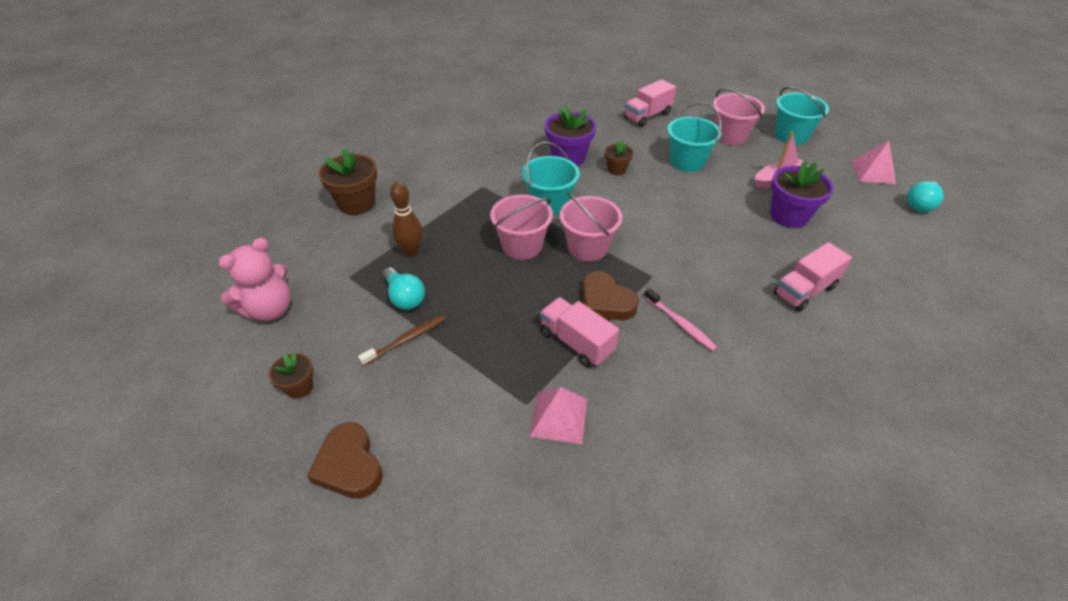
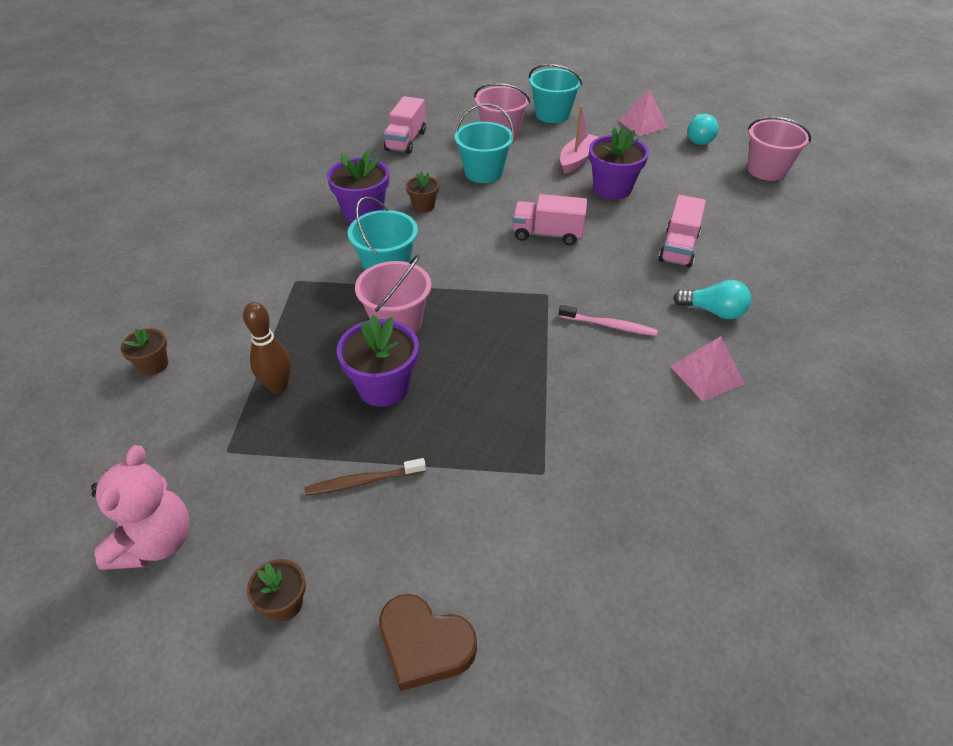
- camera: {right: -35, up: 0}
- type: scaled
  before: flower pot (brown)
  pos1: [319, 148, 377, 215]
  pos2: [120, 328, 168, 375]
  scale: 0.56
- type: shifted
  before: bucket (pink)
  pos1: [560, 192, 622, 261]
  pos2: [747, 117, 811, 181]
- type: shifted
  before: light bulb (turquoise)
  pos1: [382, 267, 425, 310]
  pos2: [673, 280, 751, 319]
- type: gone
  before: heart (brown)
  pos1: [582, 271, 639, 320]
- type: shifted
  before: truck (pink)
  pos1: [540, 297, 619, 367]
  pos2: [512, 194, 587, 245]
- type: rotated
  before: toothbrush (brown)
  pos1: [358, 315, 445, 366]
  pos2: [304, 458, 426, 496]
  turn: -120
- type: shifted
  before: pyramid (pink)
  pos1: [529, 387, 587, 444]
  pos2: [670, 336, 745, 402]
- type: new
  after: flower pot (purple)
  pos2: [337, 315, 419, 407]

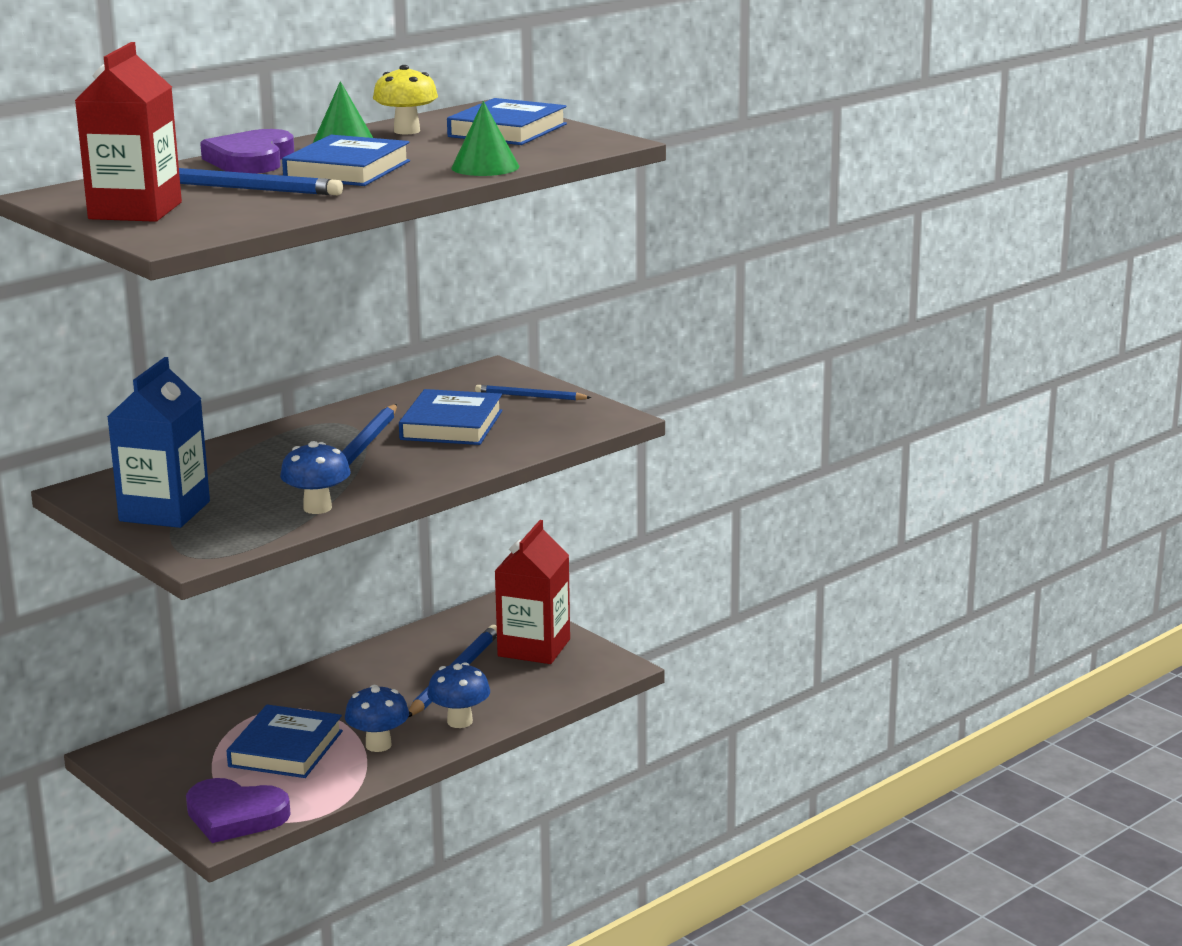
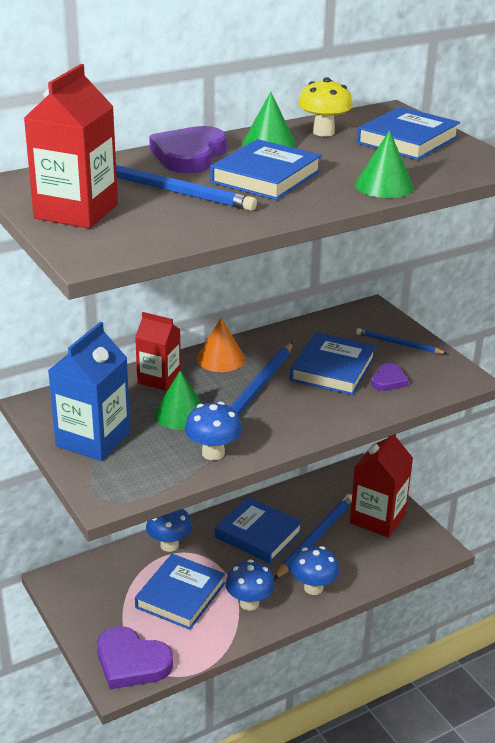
- camera: {right: 10, up: 10}
- type: new
  after: carton (red)
  pos2: [135, 312, 181, 391]
- type: new
  after: cone (orange)
  pos2: [197, 317, 245, 372]
- type: new
  after: heart (purple)
  pos2: [371, 363, 409, 391]
- type: new
  after: cone (green)
  pos2: [155, 370, 202, 430]
- type: new
  after: book (blue)
  pos2: [215, 497, 303, 564]
- type: new
  after: mushroom (blue)
  pos2: [146, 509, 192, 552]

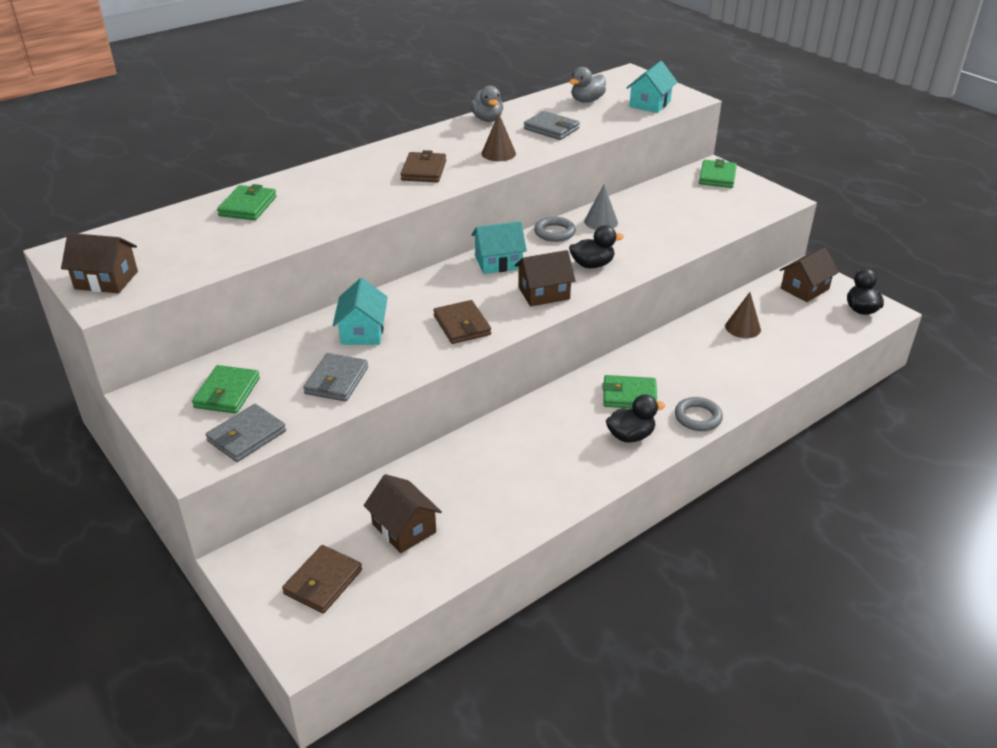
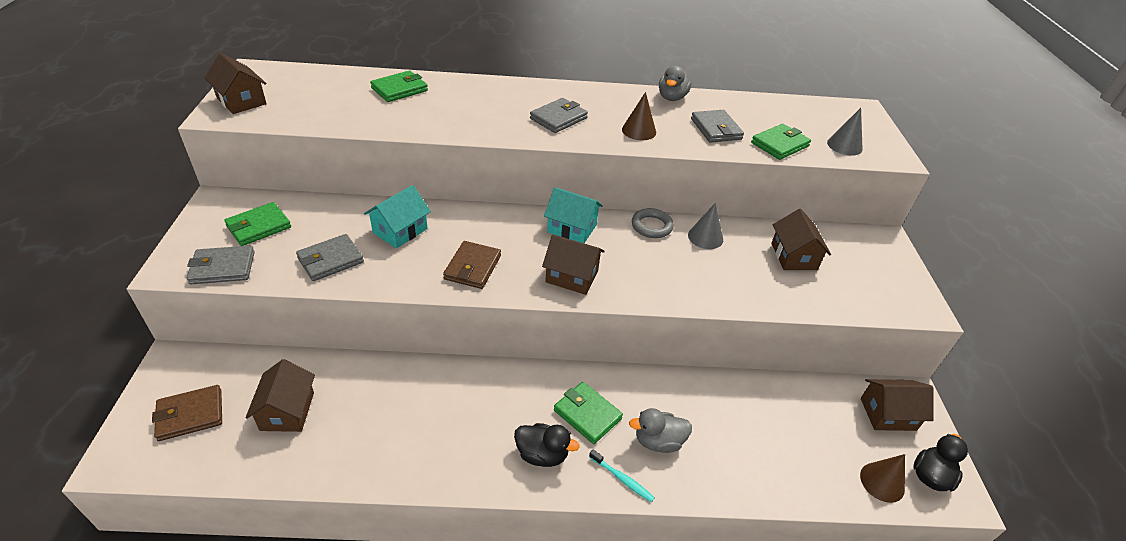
- camera: {right: 35, up: 5}
- type: swapped
  before: house (turquoise)
  after: cone (grey)
  pos1: [627, 61, 677, 113]
  pos2: [827, 108, 863, 156]
- type: shifted
  before: duck (grey)
  pos1: [569, 67, 606, 103]
  pos2: [629, 408, 692, 453]
- type: repainted
  before: wallet (brown)
  after: wallet (grey)
  pos1: [401, 150, 446, 182]
  pos2: [530, 98, 588, 133]
- type: shifted
  before: wallet (green)
  pos1: [699, 159, 737, 188]
  pos2: [751, 124, 811, 160]
- type: gone
  before: duck (black)
  pos1: [569, 225, 624, 268]
- type: shifted
  before: cone (brown)
  pos1: [725, 292, 761, 338]
  pos2: [860, 454, 905, 503]
- type: swapped
  before: ring (grey)
  after: toothbrush (turquoise)
  pos1: [675, 397, 723, 431]
  pos2: [589, 449, 655, 502]
- type: new
  after: house (brown)
  pos2: [771, 209, 831, 270]

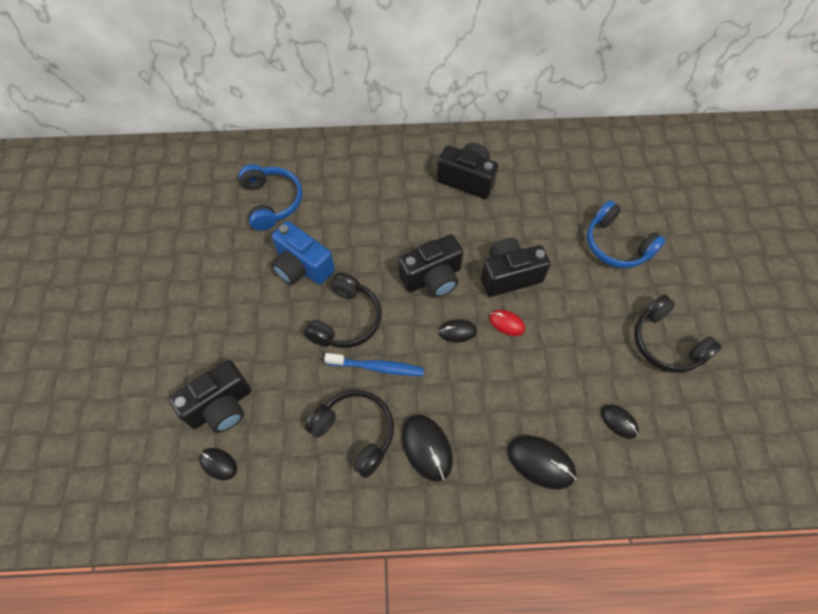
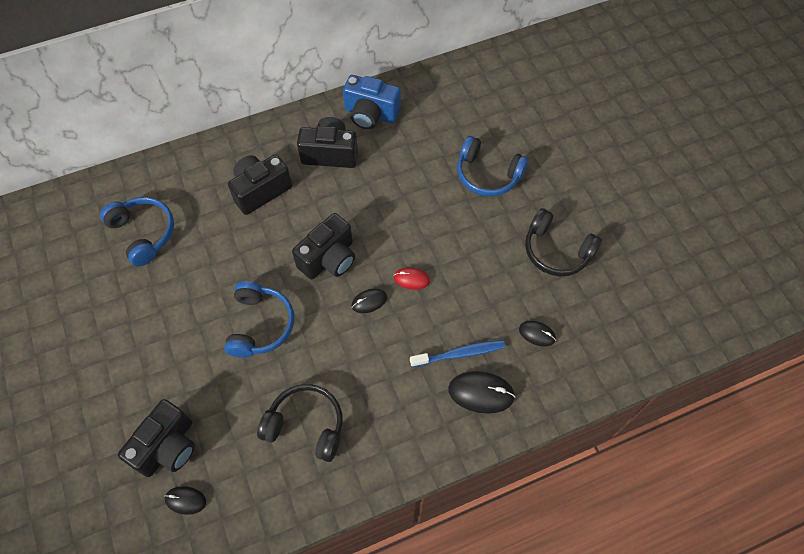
- camera: {right: -20, up: 0}
- type: shifted
  before: camera (blue)
  pos1: [271, 221, 335, 285]
  pos2: [343, 75, 401, 129]
- type: shifted
  before: camera (black)
  pos1: [481, 238, 551, 297]
  pos2: [228, 155, 292, 215]
- type: repainted
  before: headphones (black)
  after: headphones (blue)
  pos1: [304, 272, 381, 348]
  pos2: [224, 281, 294, 358]
- type: shifted
  before: toothbrush (blue)
  pos1: [324, 353, 424, 376]
  pos2: [410, 340, 505, 367]
- type: gone
  before: mouse (black)
  pos1: [402, 414, 453, 482]

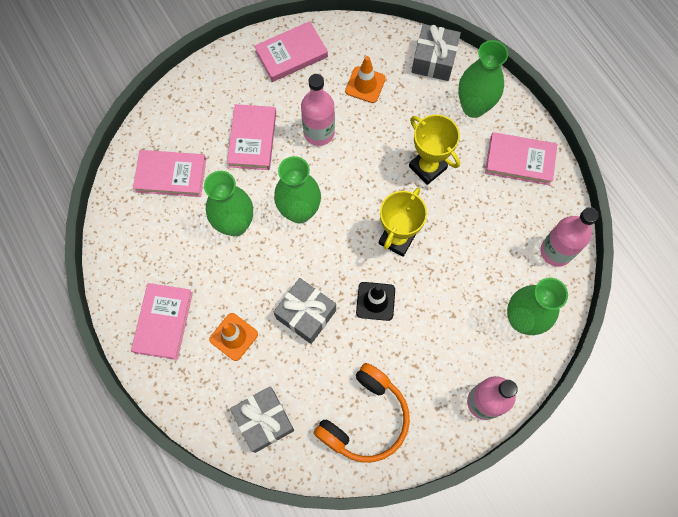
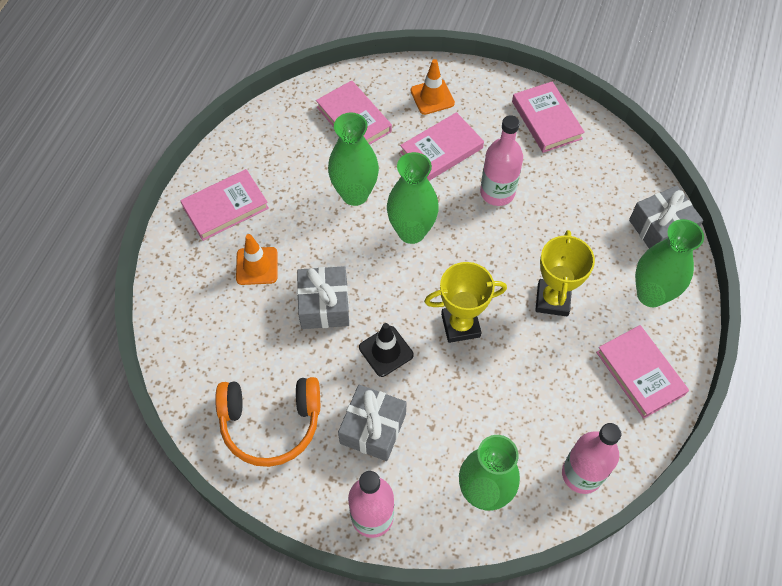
- camera: {right: 50, up: -10}
- type: rotated
  before: book (pink)
  pos1: [254, 21, 328, 82]
  pos2: [512, 81, 585, 153]
  turn: 45
- type: shifted
  before: traffic cone (orange)
  pos1: [345, 56, 386, 103]
  pos2: [410, 59, 455, 115]
- type: shifted
  before: gift (grey)
  pos1: [230, 386, 294, 453]
  pos2: [338, 384, 407, 461]

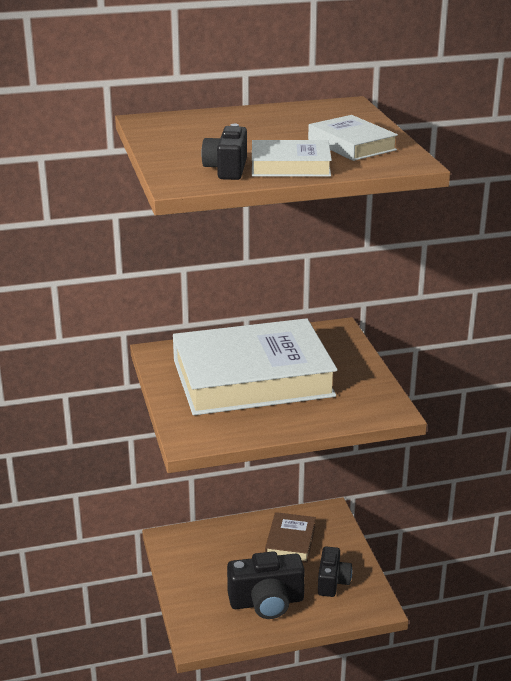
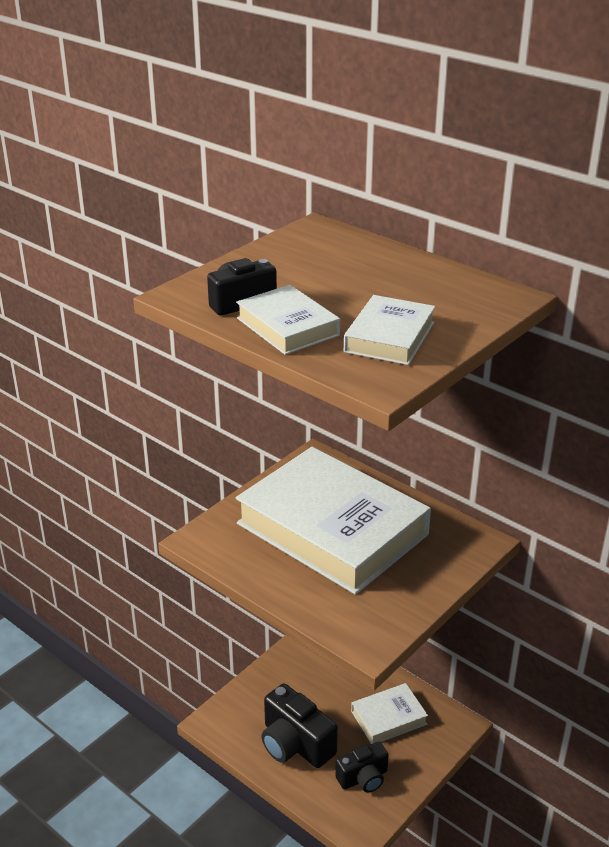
- camera: {right: 55, up: 5}
- type: repainted
  before: book (brown)
  after: book (white)
  pos1: [265, 512, 316, 563]
  pos2: [351, 683, 428, 744]

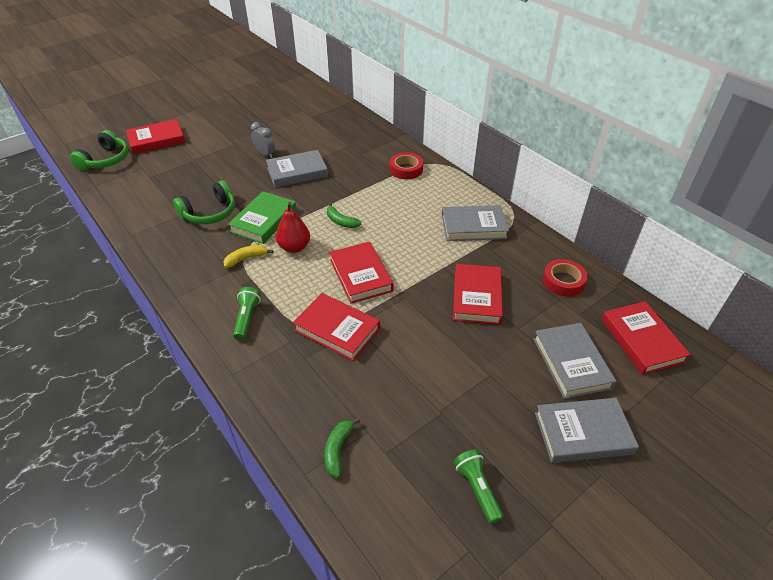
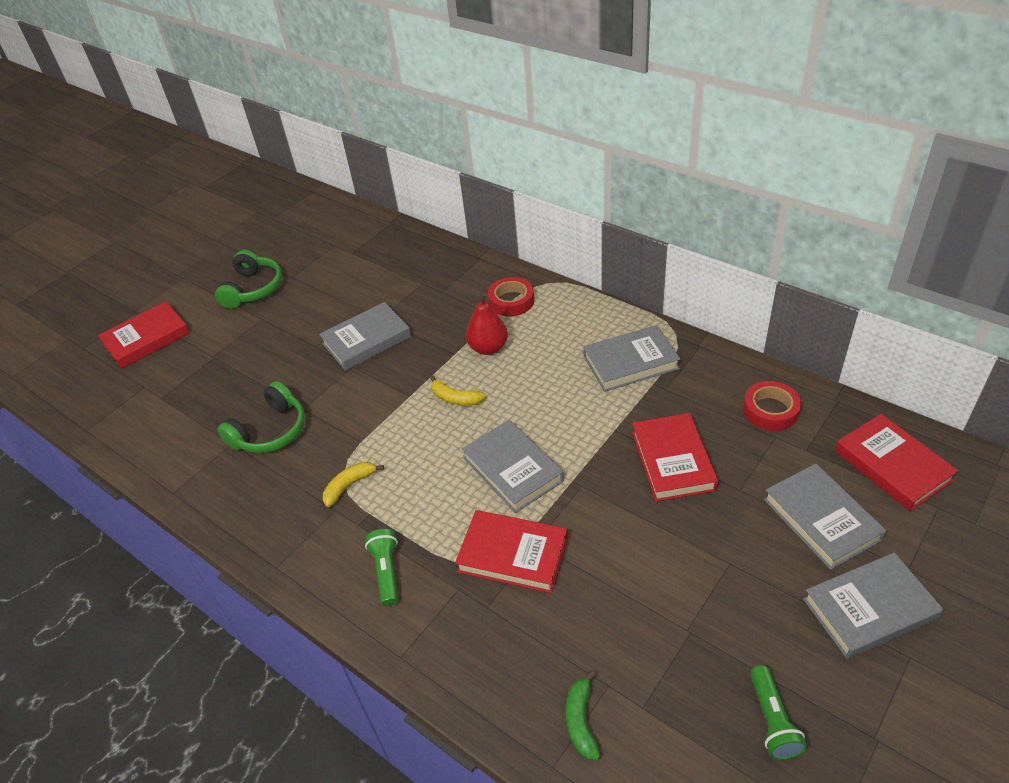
- camera: {right: -10, up: 0}
- type: gone
  before: clock (grey)
  pos1: [251, 122, 275, 158]
- type: shifted
  before: headphones (green)
  pos1: [70, 130, 129, 171]
  pos2: [215, 250, 282, 309]
- type: gone
  before: book (green)
  pos1: [228, 191, 297, 244]
- type: shifted
  before: pear (red)
  pos1: [276, 202, 310, 253]
  pos2: [466, 293, 508, 355]
- type: repainted
  before: banana (green)
  after: banana (yellow)
  pos1: [327, 203, 361, 228]
  pos2: [430, 376, 486, 406]
- type: repainted
  before: book (red)
  after: book (grey)
  pos1: [329, 242, 394, 303]
  pos2: [462, 420, 564, 513]
- type: rotated
  before: flashlight (green)
  pos1: [454, 449, 503, 524]
  pos2: [750, 665, 807, 760]
  turn: -150

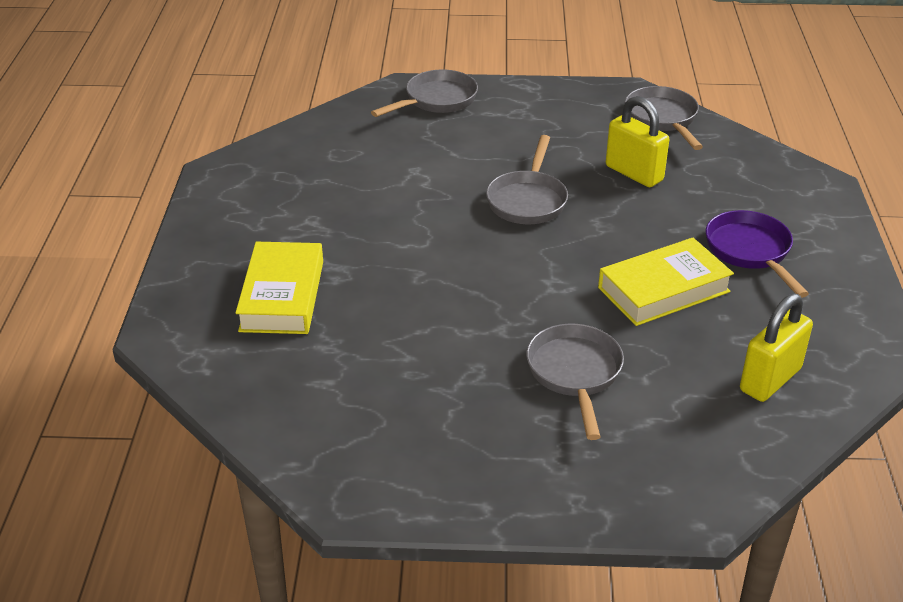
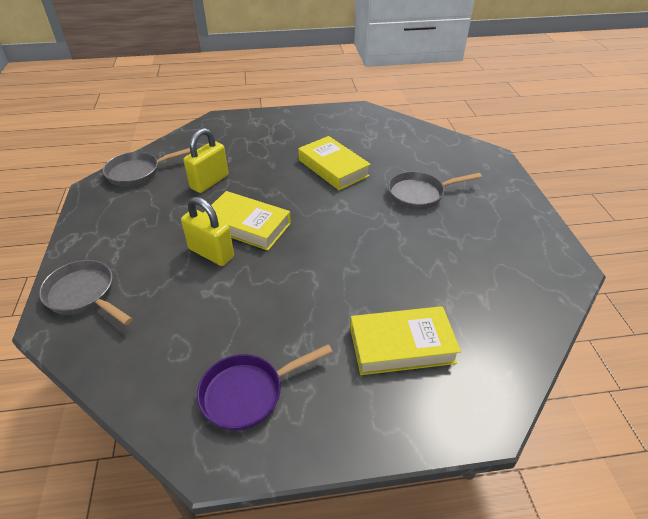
- camera: {right: -100, up: 5}
- type: swapped
  before: pan (grey)
  after: book (yellow)
  pos1: [486, 135, 568, 224]
  pos2: [203, 191, 291, 251]
- type: shifted
  before: pan (purple)
  pos1: [706, 210, 809, 298]
  pos2: [197, 344, 333, 431]
- type: shifted
  before: padlock (yellow)
  pos1: [740, 293, 813, 402]
  pos2: [181, 197, 234, 266]

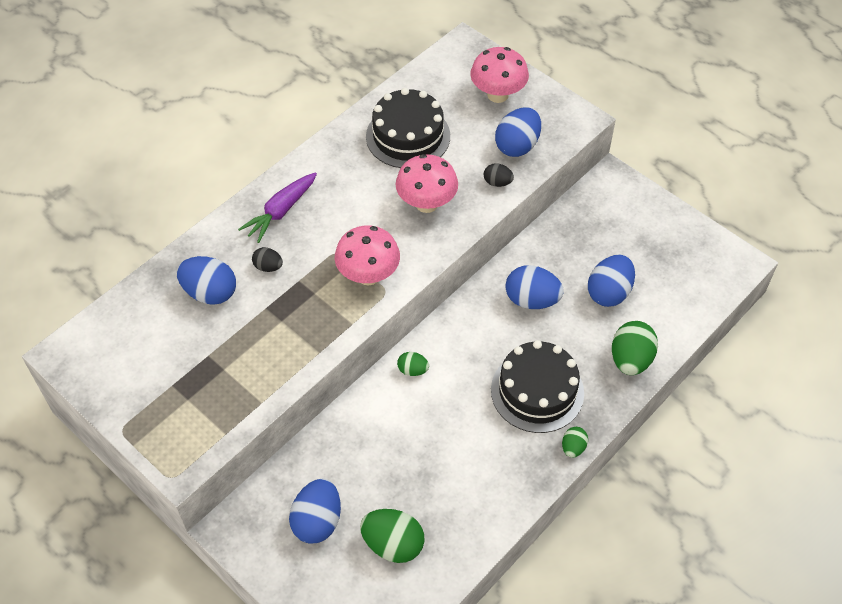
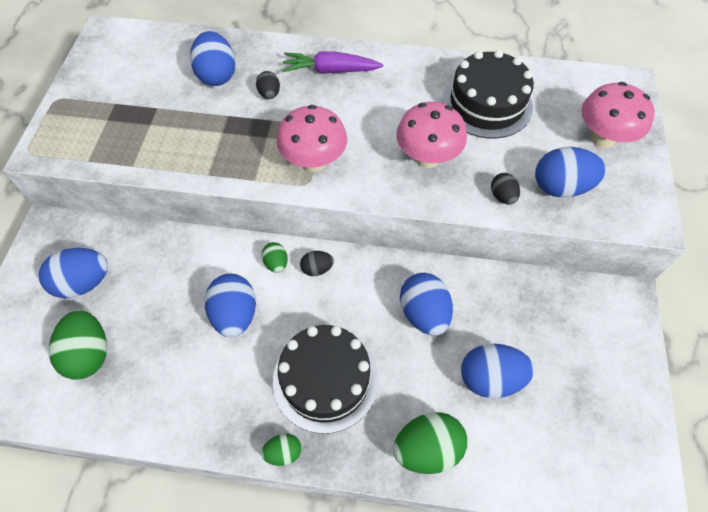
- camera: {right: 55, up: 5}
- type: new
  after: egg (black)
  pos2: [300, 251, 334, 276]
- type: new
  after: egg (blue)
  pos2: [205, 274, 256, 337]

